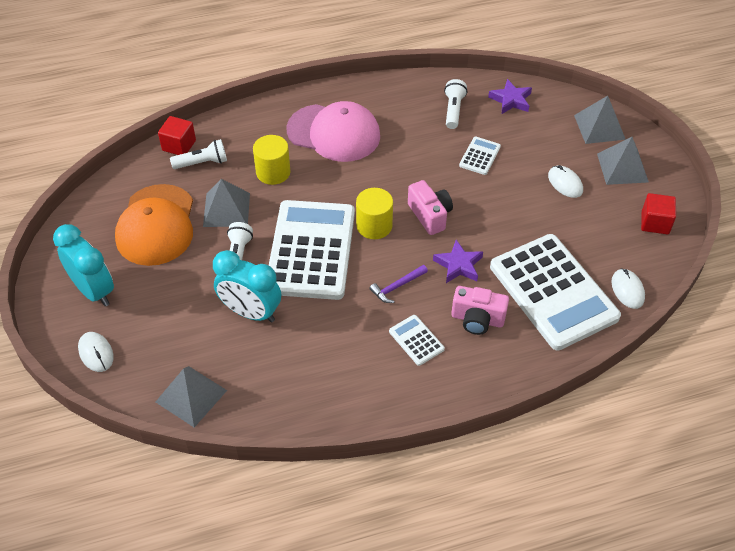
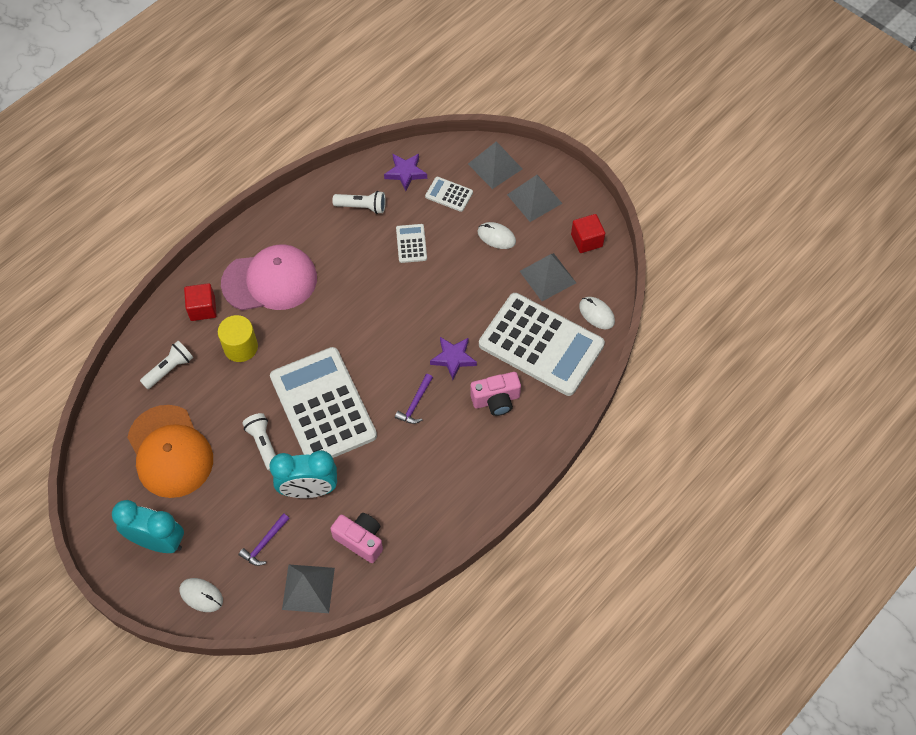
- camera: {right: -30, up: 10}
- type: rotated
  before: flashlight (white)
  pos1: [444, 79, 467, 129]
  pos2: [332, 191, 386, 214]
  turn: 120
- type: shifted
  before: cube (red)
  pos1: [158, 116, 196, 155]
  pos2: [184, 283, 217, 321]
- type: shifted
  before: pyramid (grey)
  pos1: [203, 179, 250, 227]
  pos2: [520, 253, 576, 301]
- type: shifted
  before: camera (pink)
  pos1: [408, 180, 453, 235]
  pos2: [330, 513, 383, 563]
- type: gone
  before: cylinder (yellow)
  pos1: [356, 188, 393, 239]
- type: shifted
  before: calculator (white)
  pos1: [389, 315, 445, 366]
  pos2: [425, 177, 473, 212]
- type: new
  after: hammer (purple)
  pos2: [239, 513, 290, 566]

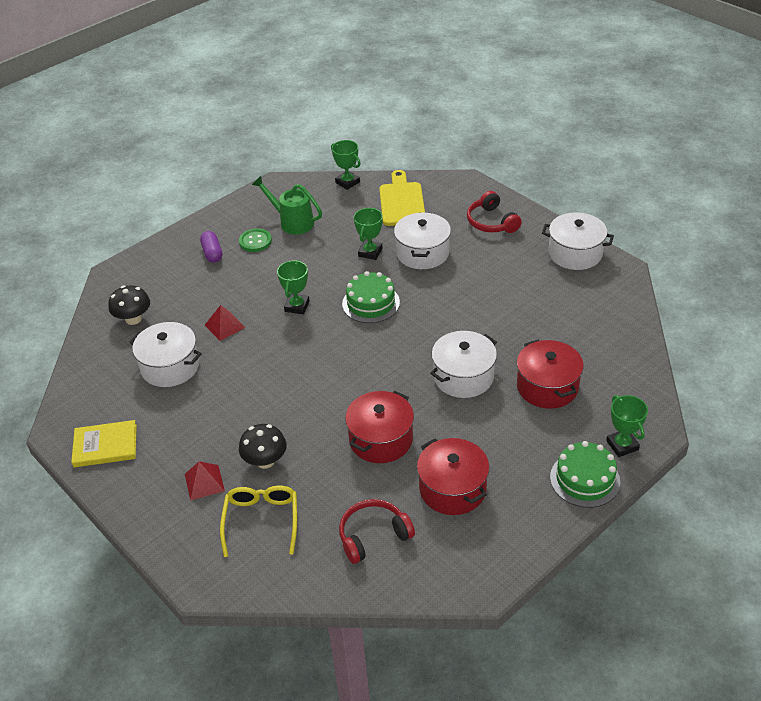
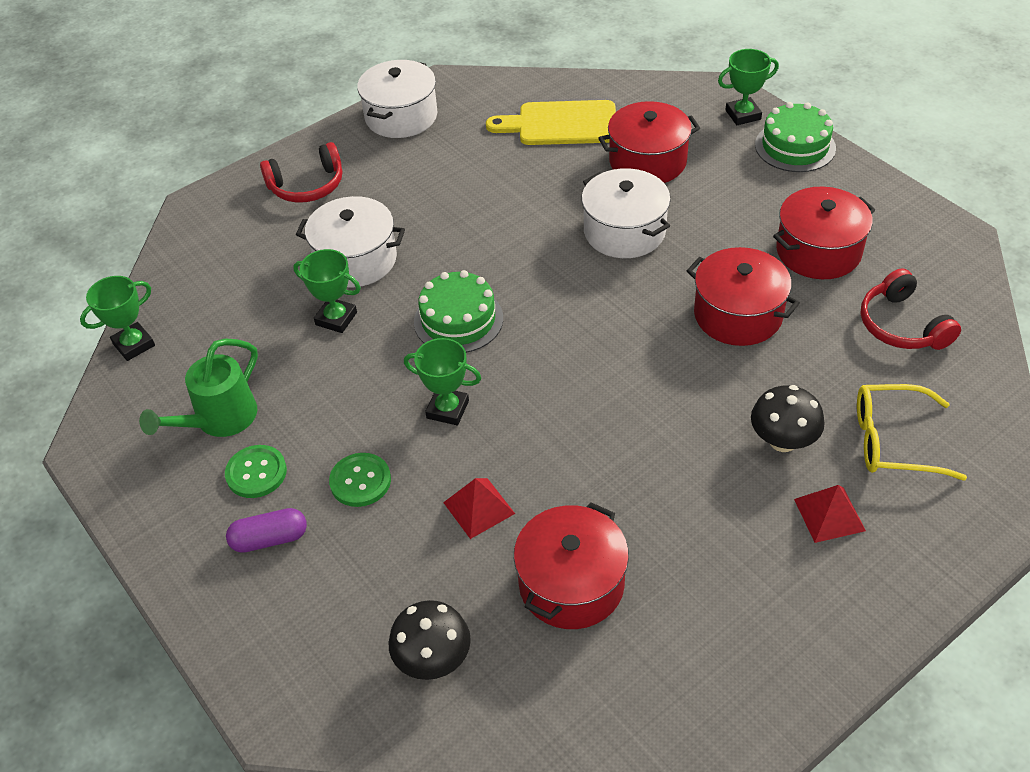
- camera: {right: -85, up: 5}
- type: shifted
  before: cutting board (yellow)
  pos1: [379, 170, 425, 226]
  pos2: [486, 100, 616, 145]
- type: repainted
  before: pot (white)
  after: pot (red)
  pos1: [130, 322, 202, 387]
  pos2: [514, 502, 629, 629]
- type: gone
  before: book (yellow)
  pos1: [71, 420, 137, 467]
- type: new
  after: button (green)
  pos2: [329, 453, 391, 507]

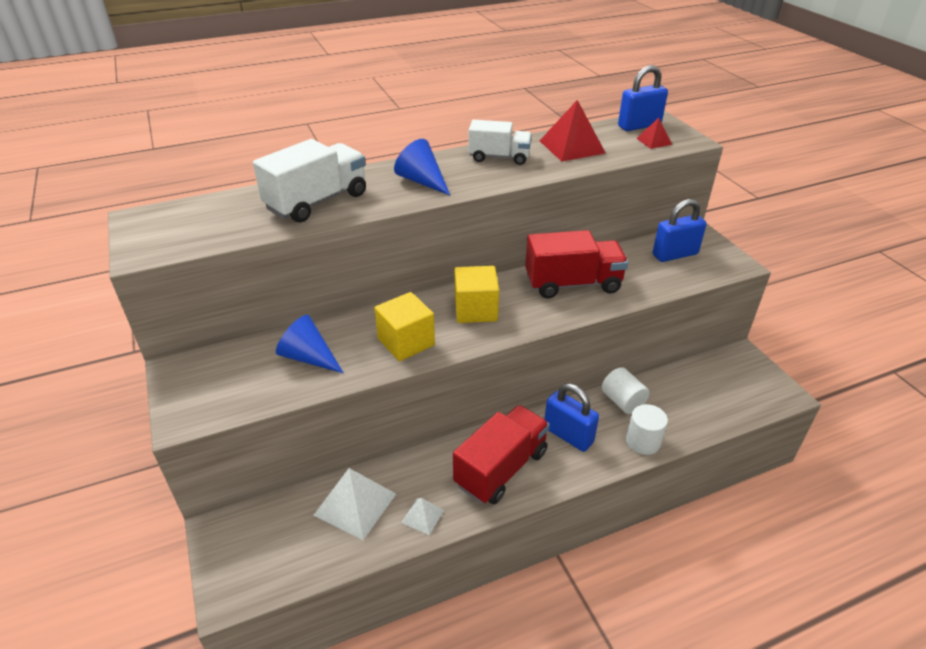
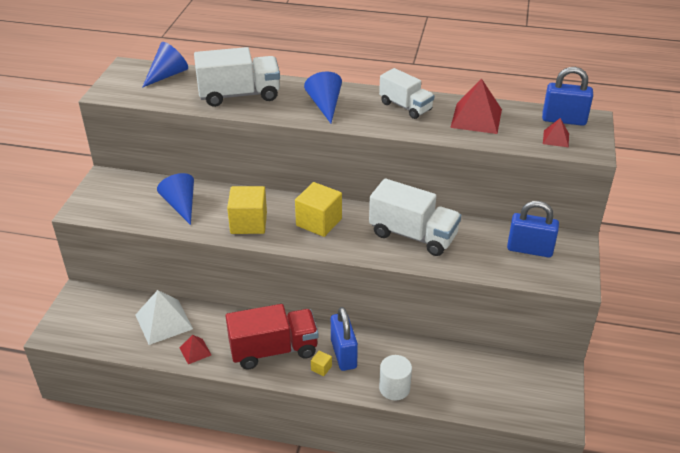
- camera: {right: 35, up: 0}
- type: repainted
  before: truck (red)
  after: truck (white)
  pos1: [525, 230, 628, 298]
  pos2: [369, 178, 461, 256]
- type: gone
  before: cylinder (white)
  pos1: [602, 367, 650, 414]
- type: repainted
  before: pyramid (white)
  after: pyramid (red)
  pos1: [401, 498, 444, 535]
  pos2: [180, 335, 211, 364]
- type: new
  after: cone (blue)
  pos2: [142, 42, 188, 88]
- type: new
  after: cube (yellow)
  pos2: [311, 350, 332, 376]

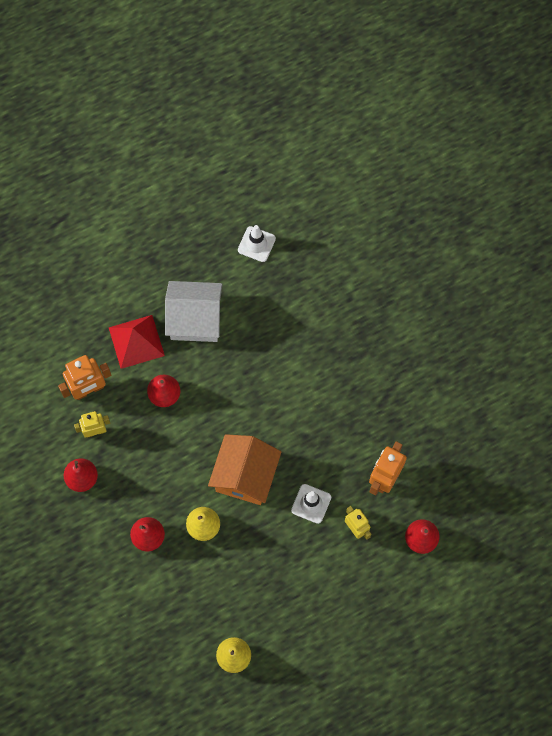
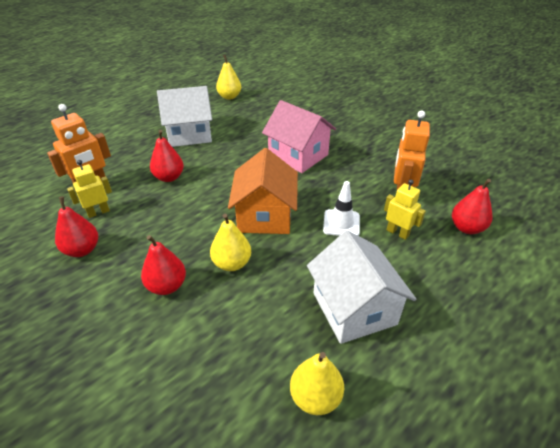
- camera: {right: -15, up: -30}
- type: swapped
  before: traffic cone (white)
  after: pear (yellow)
  pos1: [238, 225, 276, 262]
  pos2: [216, 55, 241, 100]
- type: gone
  before: pyramid (red)
  pos1: [109, 315, 165, 369]
- type: new
  after: house (pink)
  pos2: [262, 100, 336, 173]
- type: new
  after: house (white)
  pos2: [307, 230, 416, 344]

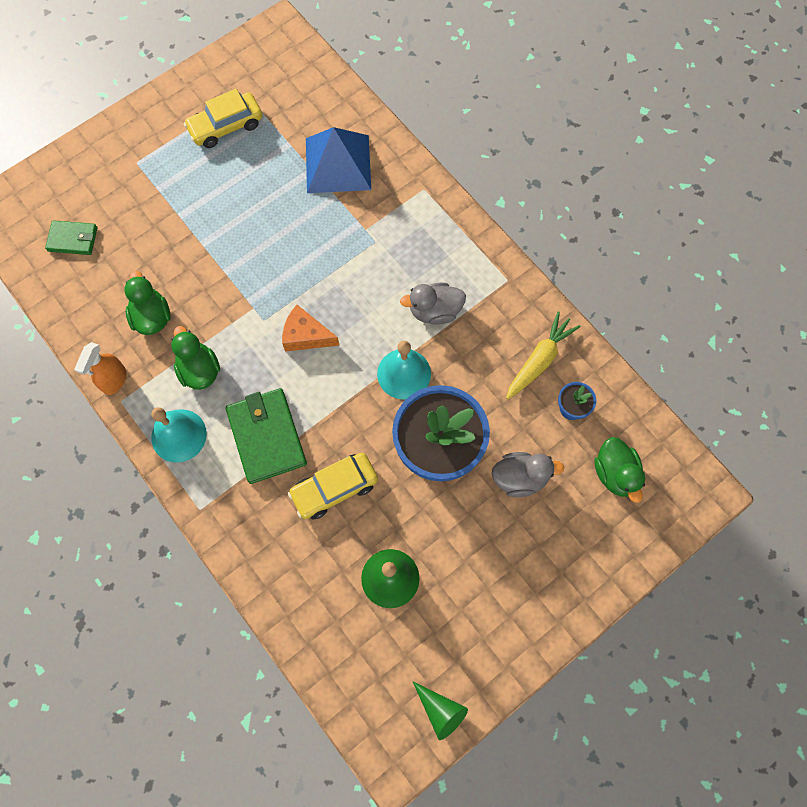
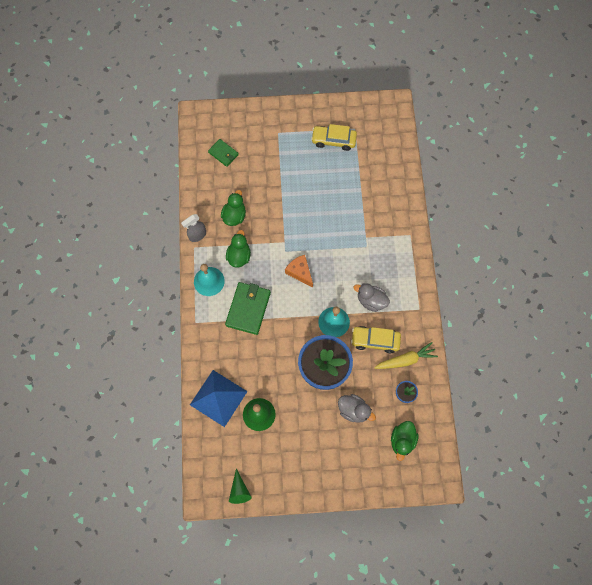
- camera: {right: 35, up: 0}
- type: shifted
  before: pyramid (blue)
  pos1: [306, 127, 371, 193]
  pos2: [190, 370, 248, 427]
- type: repainted
  before: spray bottle (orange)
  after: spray bottle (grey)
  pos1: [75, 342, 126, 395]
  pos2: [181, 214, 206, 242]
- type: shifted
  before: car (yellow)
  pos1: [288, 453, 378, 520]
  pos2: [351, 326, 401, 353]

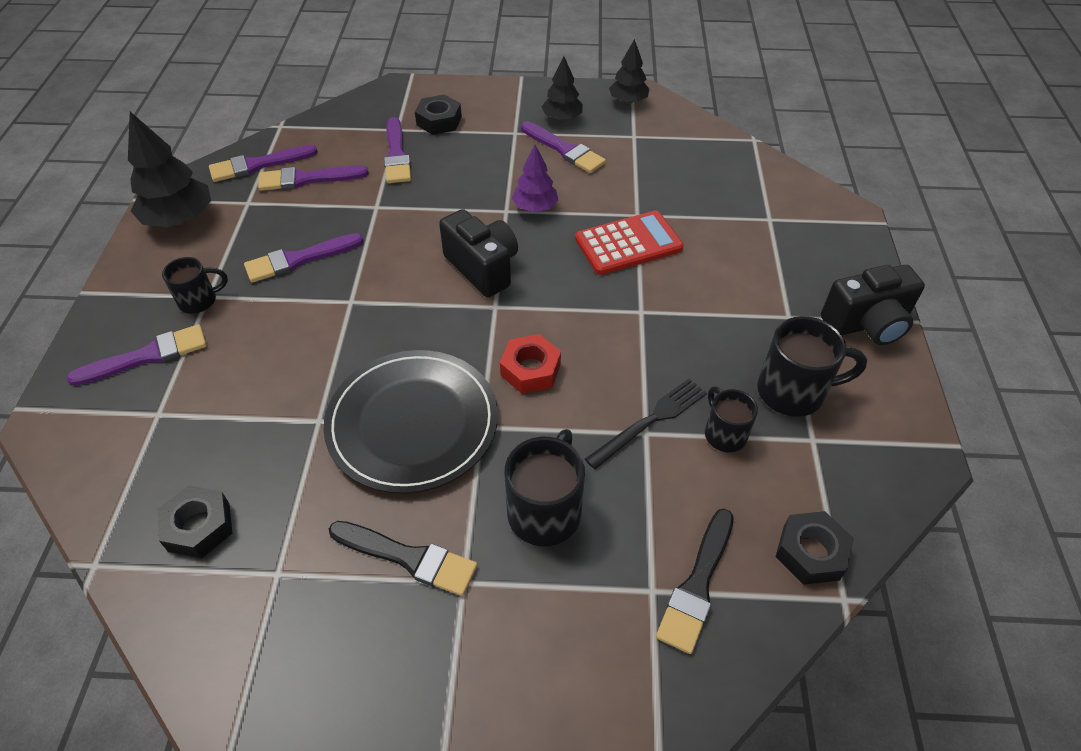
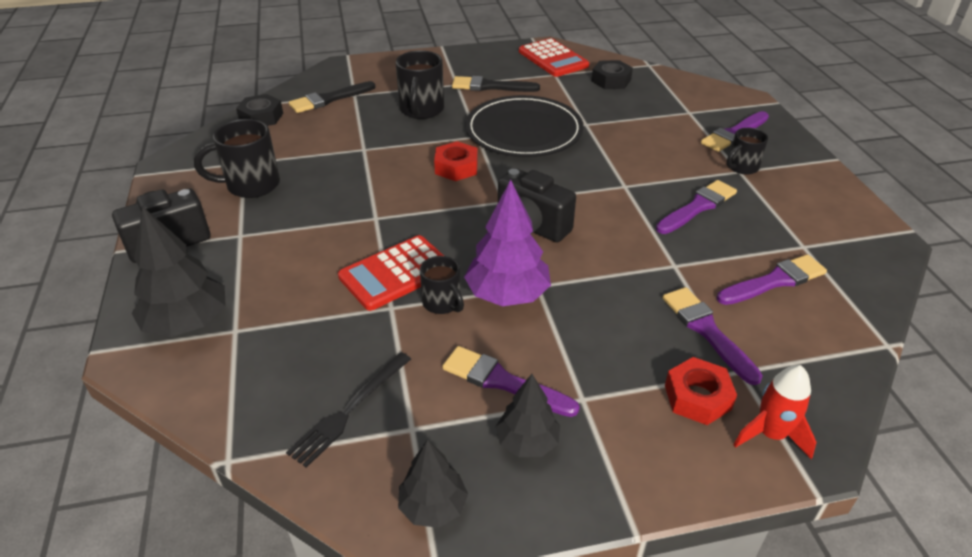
- camera: {right: 165, up: -10}
- type: repainted
  before: nut (black)
  after: nut (red)
  pos1: [415, 95, 462, 135]
  pos2: [665, 357, 737, 425]
- type: shifted
  before: tree (black)
  pos1: [128, 112, 211, 227]
  pos2: [132, 206, 226, 337]
- type: gone
  before: brush (purple)
  pos1: [209, 145, 318, 182]
- type: scaled
  before: tree (purple)
  pos1: [512, 145, 558, 212]
  pos2: [464, 180, 551, 307]
  scale: 1.61
- type: shifted
  before: fork (black)
  pos1: [585, 378, 707, 469]
  pos2: [286, 352, 411, 468]
- type: shifted
  before: mug (black)
  pos1: [705, 387, 758, 452]
  pos2: [420, 256, 464, 314]
- type: rotated
  before: brush (black)
  pos1: [656, 509, 734, 654]
  pos2: [289, 81, 376, 113]
  turn: -135
- type: new
  after: calculator (red)
  pos2: [519, 38, 589, 77]
- type: new
  after: rocket (red)
  pos2: [734, 365, 816, 459]

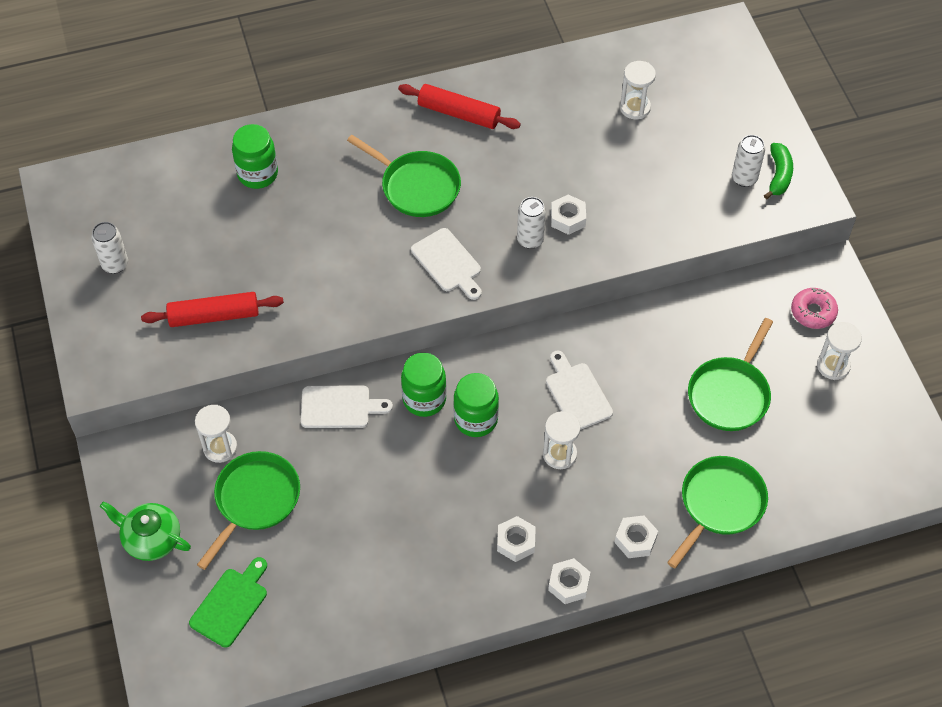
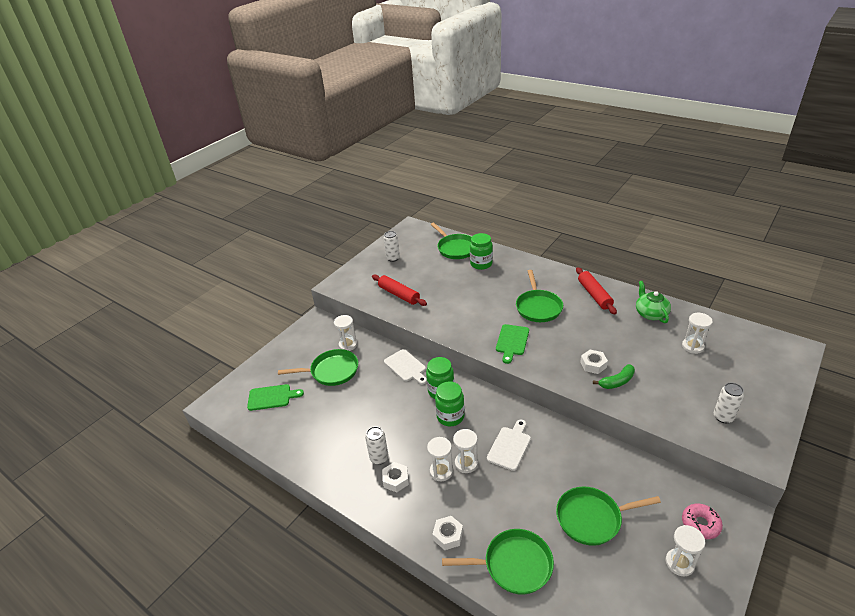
- camera: {right: 55, up: -20}
- type: shifted
  before: banana (green)
  pos1: [764, 143, 793, 199]
  pos2: [593, 364, 635, 389]
- type: shifted
  before: can (white)
  pos1: [517, 197, 546, 249]
  pos2: [365, 426, 389, 465]
- type: repainted
  before: cutting board (white)
  after: cutting board (green)
  pos1: [411, 228, 482, 300]
  pos2: [496, 324, 529, 364]
- type: shifted
  before: teapot (green)
  pos1: [100, 501, 191, 561]
  pos2: [636, 281, 671, 323]
- type: gone
  before: nut (white)
  pos1: [548, 558, 591, 604]
- type: new
  after: pan (green)
  pos2: [430, 223, 472, 259]
- type: new
  after: hourglass (white)
  pos2: [427, 437, 453, 481]

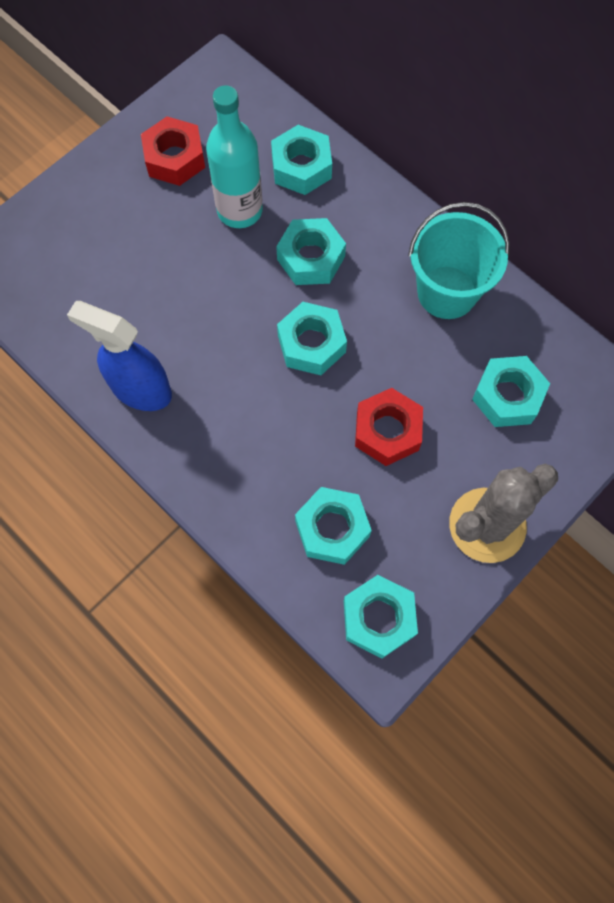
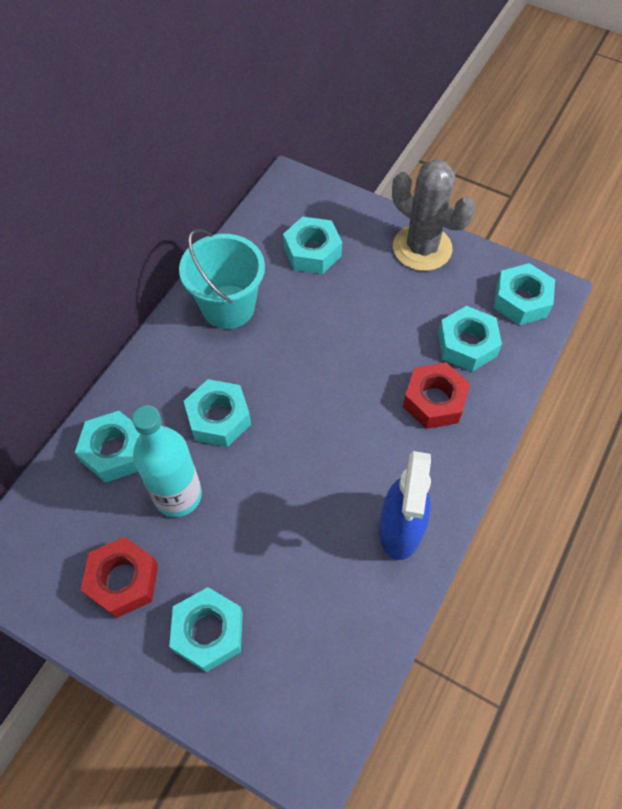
- camera: {right: -105, up: -10}
- type: shifted
  before: nut (turquoise)
  pos1: [277, 302, 347, 375]
  pos2: [169, 587, 243, 672]
- type: shifted
  before: nut (red)
  pos1: [355, 388, 423, 466]
  pos2: [403, 362, 470, 429]

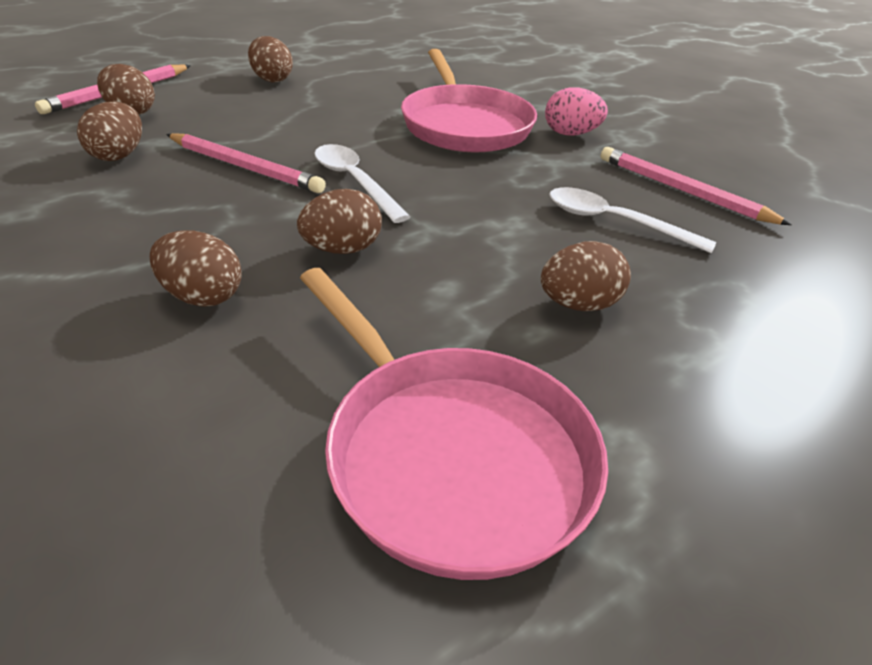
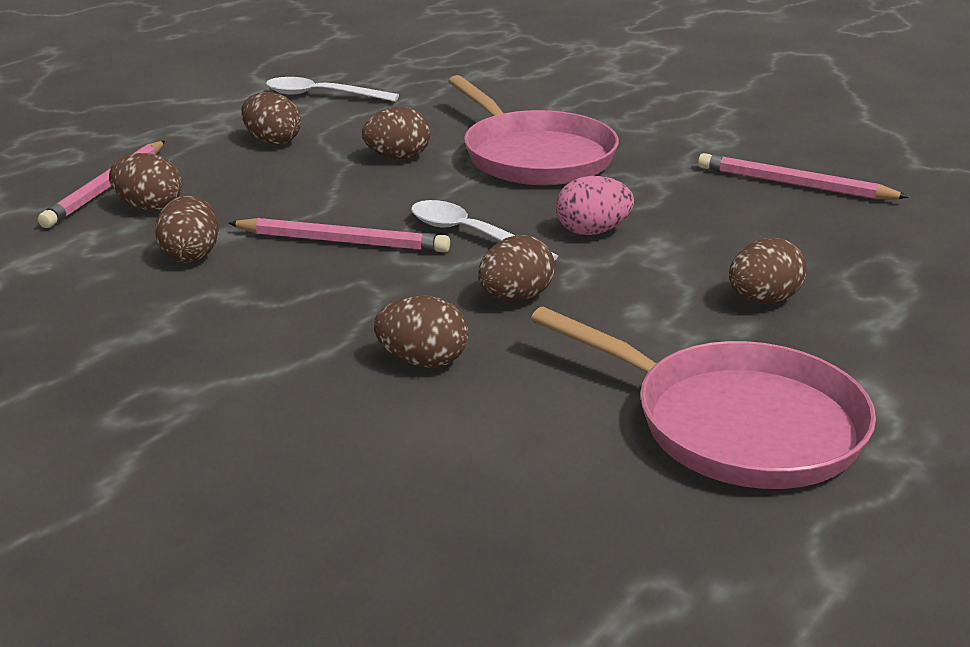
- camera: {right: -15, up: -10}
- type: shifted
  before: egg (pink)
  pos1: [545, 87, 608, 135]
  pos2: [556, 176, 634, 235]
- type: shifted
  before: spoon (white)
  pos1: [549, 187, 716, 253]
  pos2: [266, 77, 399, 102]
- type: new
  after: egg (brown)
  pos2: [362, 107, 431, 159]

